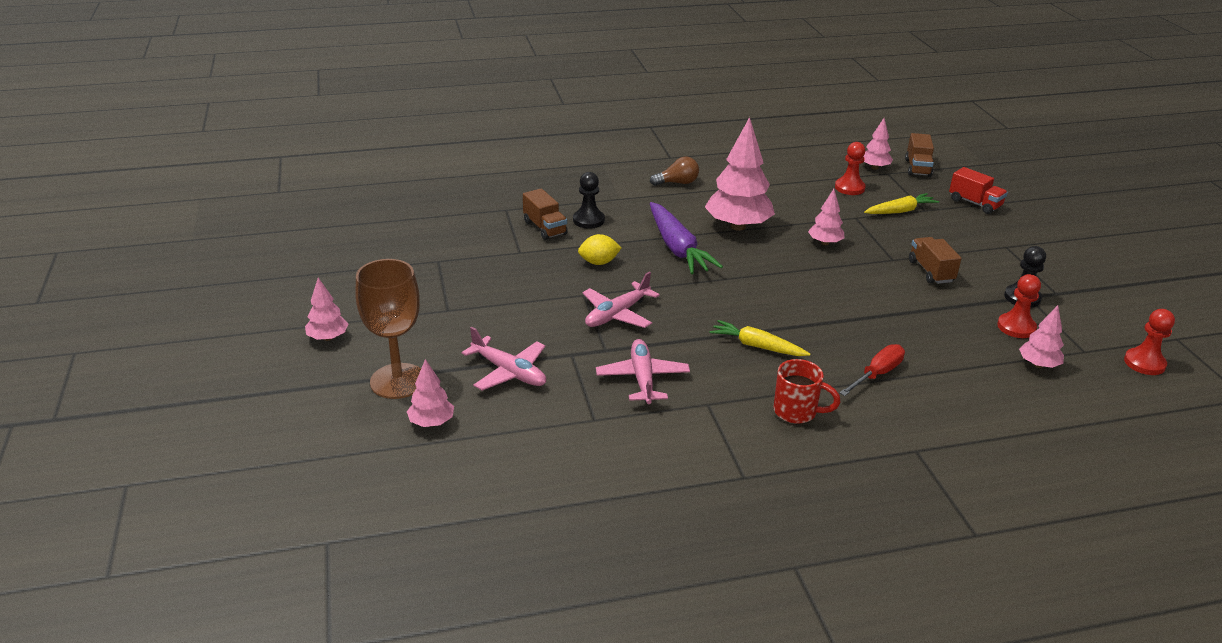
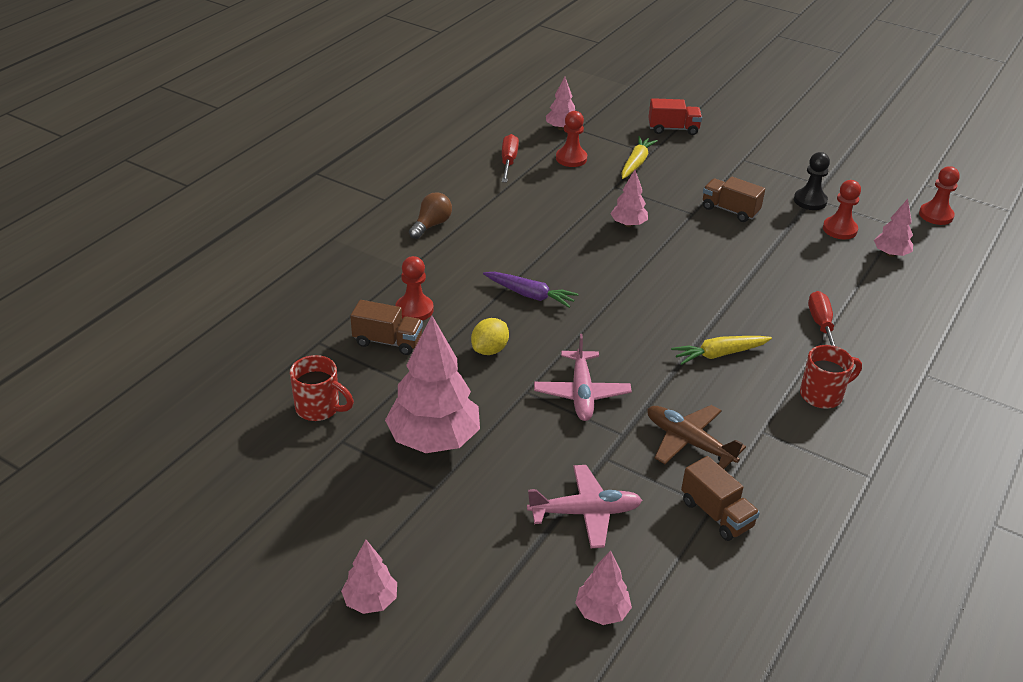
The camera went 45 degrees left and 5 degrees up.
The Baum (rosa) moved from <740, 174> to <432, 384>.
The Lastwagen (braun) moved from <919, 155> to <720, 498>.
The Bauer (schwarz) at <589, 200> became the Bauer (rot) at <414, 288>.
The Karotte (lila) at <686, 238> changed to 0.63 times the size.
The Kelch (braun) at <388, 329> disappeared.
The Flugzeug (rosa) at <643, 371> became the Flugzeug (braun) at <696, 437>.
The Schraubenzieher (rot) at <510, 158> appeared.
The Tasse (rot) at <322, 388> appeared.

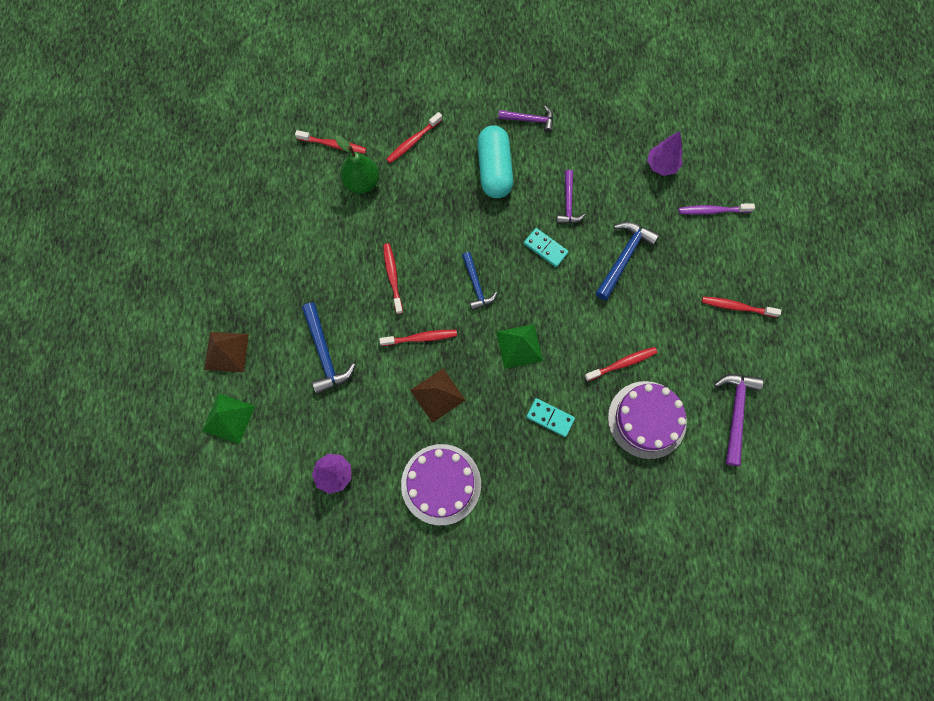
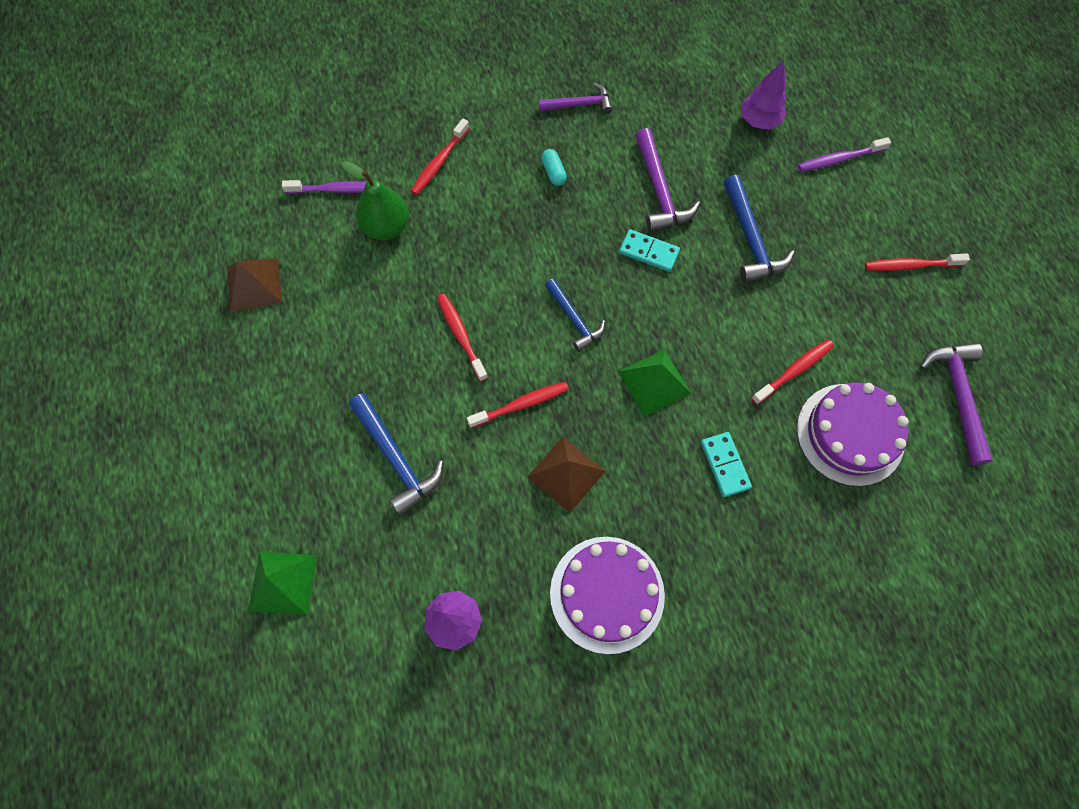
The camera went 15 degrees left and 5 degrees down.
The Kapsel (türkis) at <495, 161> changed to 0.41 times the size.
The Zahnbürste (rot) at <330, 142> became the Zahnbürste (lila) at <324, 187>.
The Hammer (lila) at <570, 197> changed to 1.50 times the size.
The Hammer (blau) at <627, 261> turned 150 degrees clockwise.
The Pyramide (braun) moved from <226, 352> to <254, 285>.
The Dominostein (türkis) at <550, 417> turned 60 degrees clockwise.

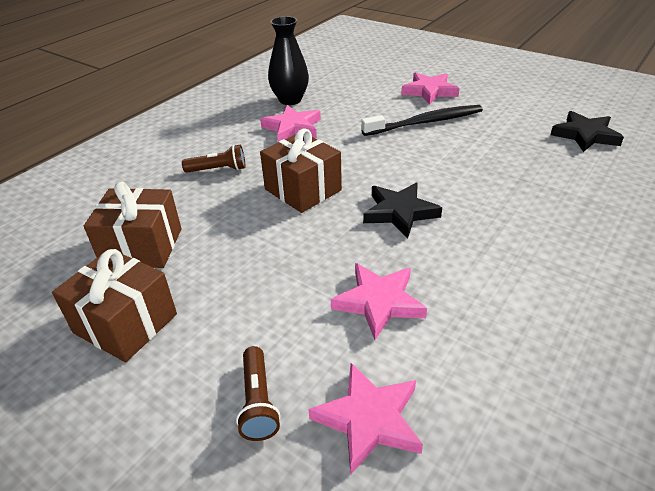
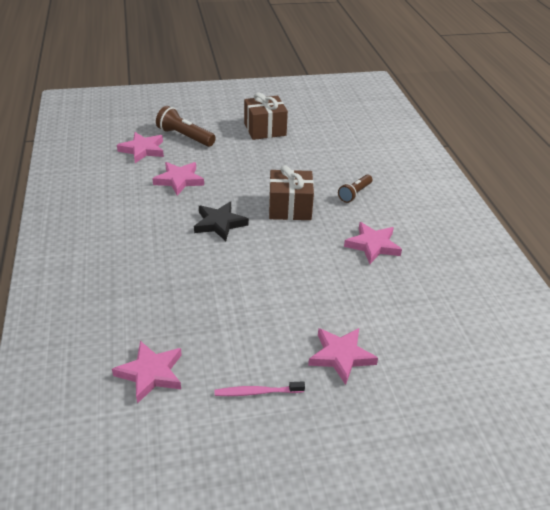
The camera went 130 degrees right and 0 degrees up.
The Vase (schwarz) at <288, 60> disappeared.
The Zahnbürste (schwarz) at <422, 120> disappeared.
The Stern (schwarz) at <587, 131> became the Stern (rosa) at <147, 372>.
The Geschenk (braun) at <133, 225> disappeared.
The Taschenlampe (braun) at <258, 393> changed to 1.52 times the size.
The Zahnbürste (rosa) at <260, 388> appeared.

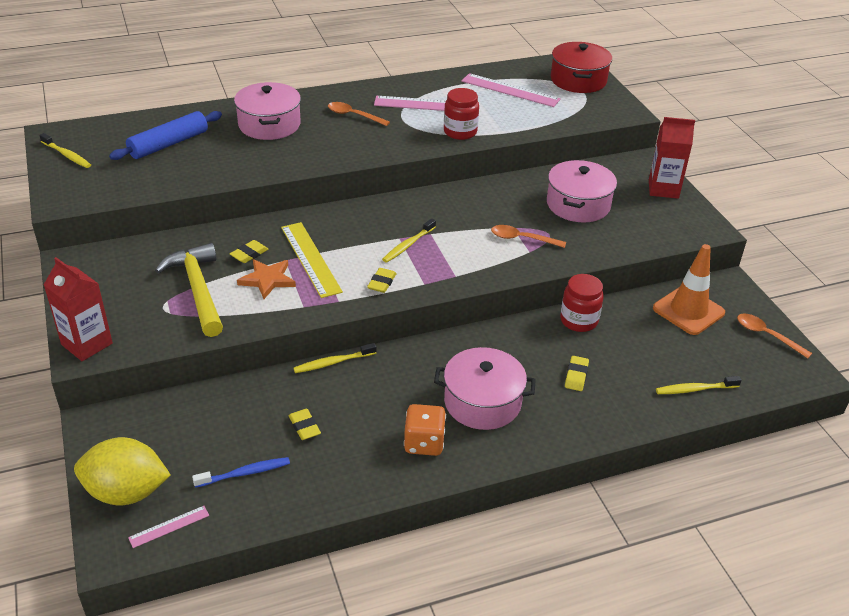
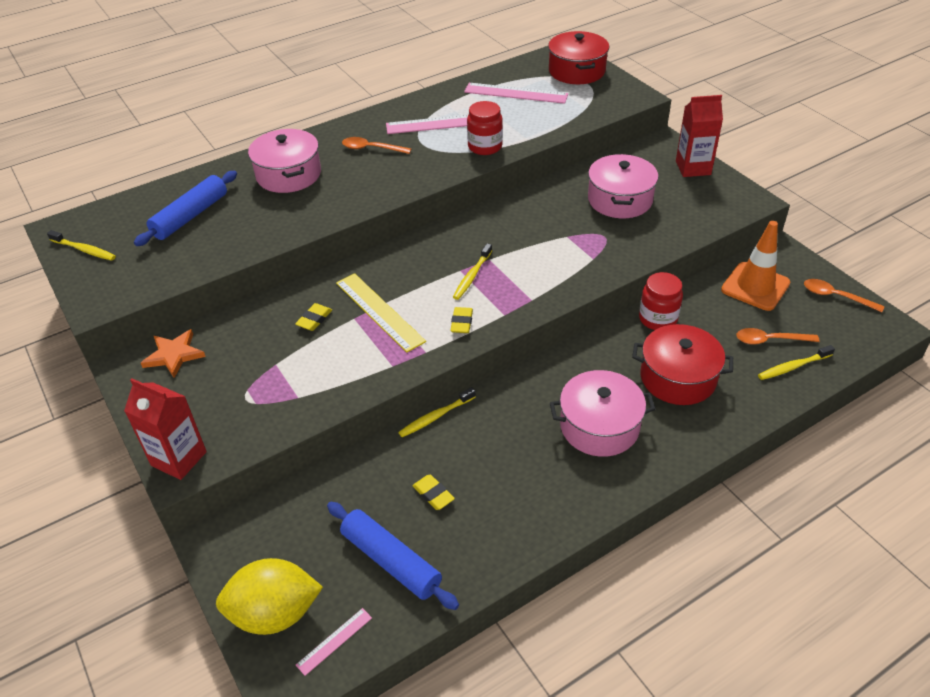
The camera went 10 degrees left and 5 degrees up.
The Löffel (orange) moved from <528, 236> to <778, 336>.
The Hammer (gelb) at <189, 290> disappeared.
The Stern (orange) moved from <266, 279> to <173, 353>.
The Radiergummi (gelb) at <577, 373> was replaced by the Kochtopf (rot) at <682, 364>.
The Spielwürfel (orange) at <425, 430> disappeared.
The Zahnbürste (blau) at <241, 472> was replaced by the Nudelholz (blau) at <393, 556>.

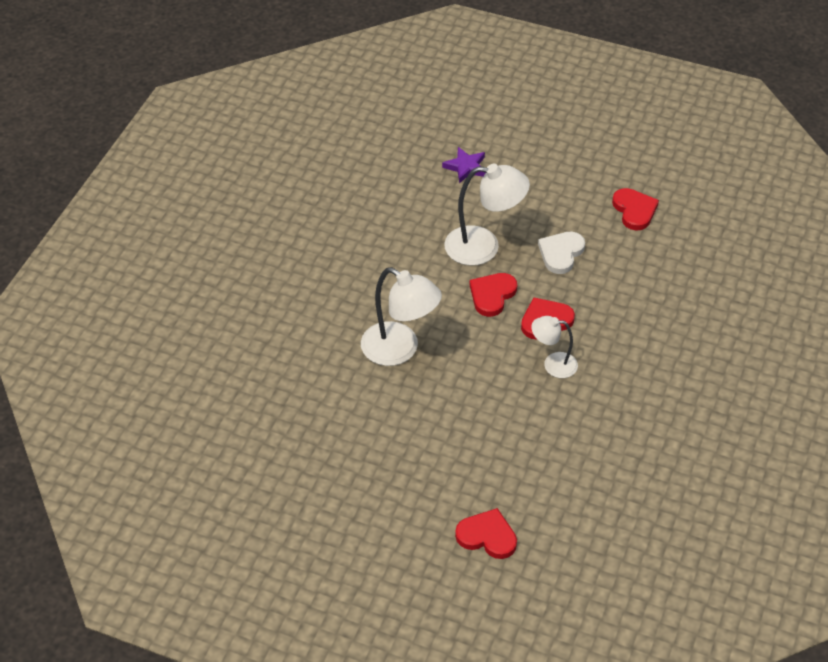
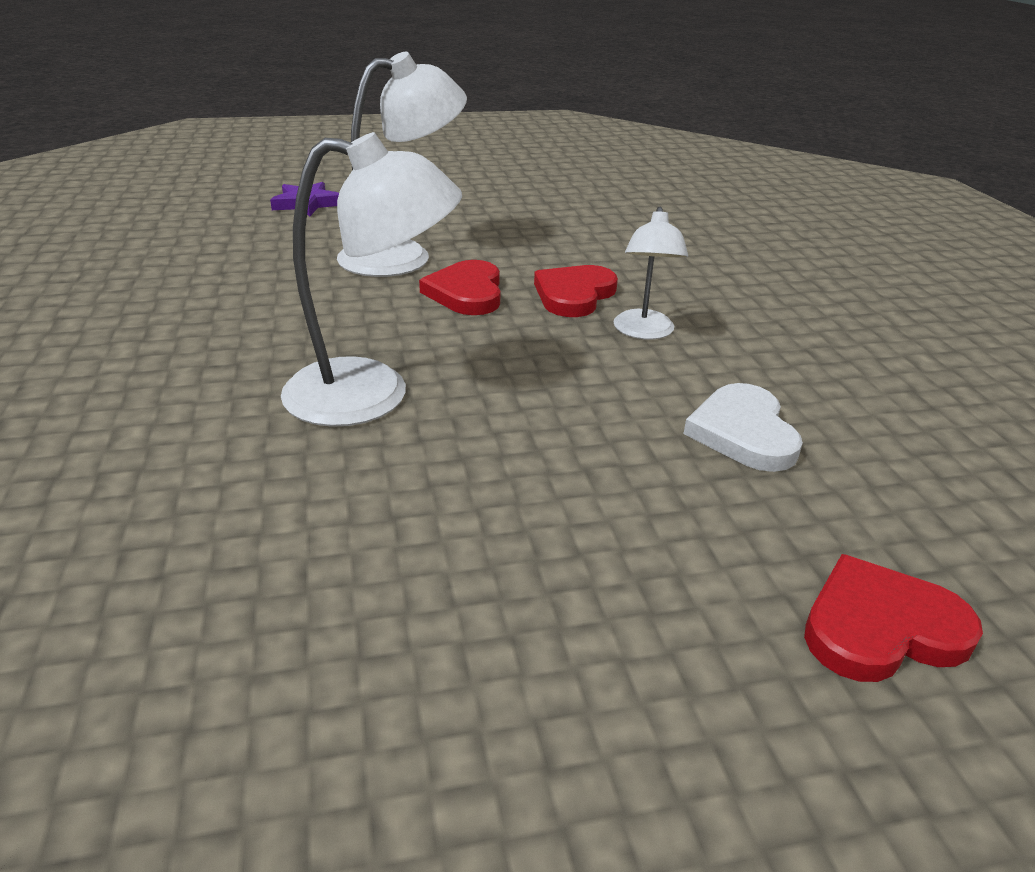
The camera went 35 degrees left and 15 degrees down.
The Herz (rot) at <635, 209> disappeared.
The Herz (weiß) moved from <561, 253> to <743, 427>.
The Lampe (weiß) at <554, 347> turned 60 degrees counterclockwise.

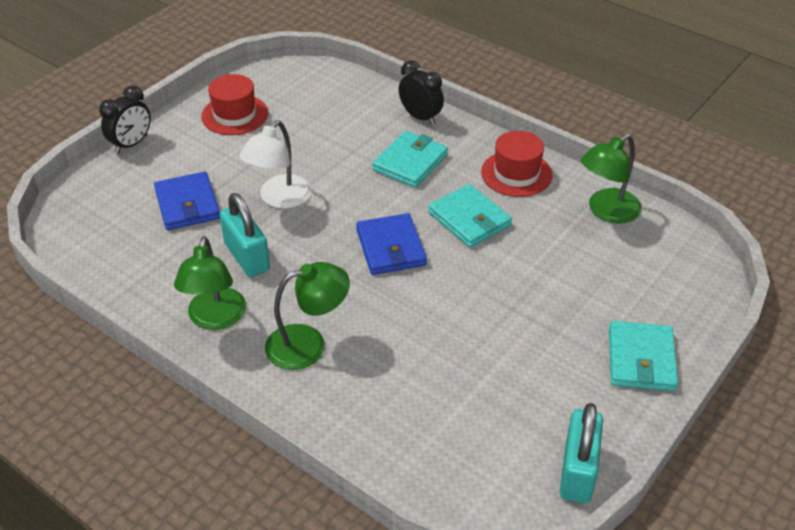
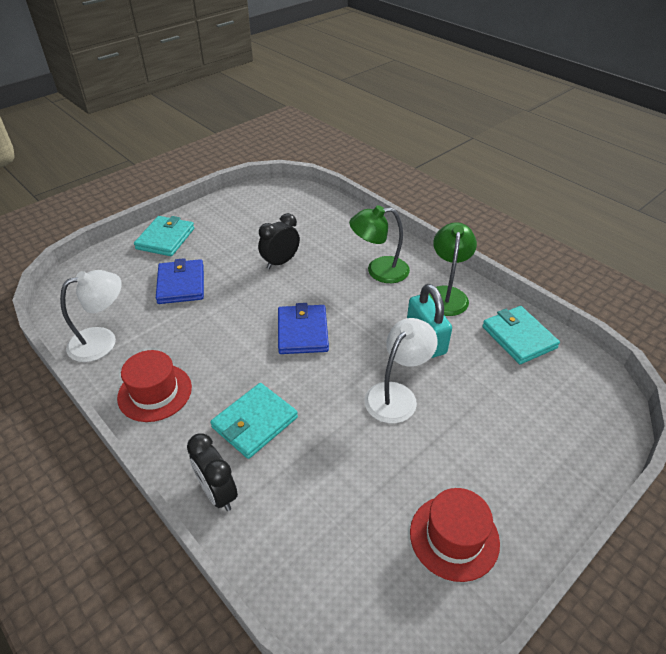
The camera went 170 degrees left and 0 degrees up.
The Wecker (schwarz) moved from <125, 120> to <279, 241>.
The Lampe (grün) at <611, 178> became the Lampe (weiß) at <91, 316>.
The Geldbörse (blau) moved from <187, 201> to <180, 281>.
The Geldbörse (türkis) moved from <470, 216> to <521, 335>.
The Vorhängeschloss (türkis) at <581, 453> disappeared.

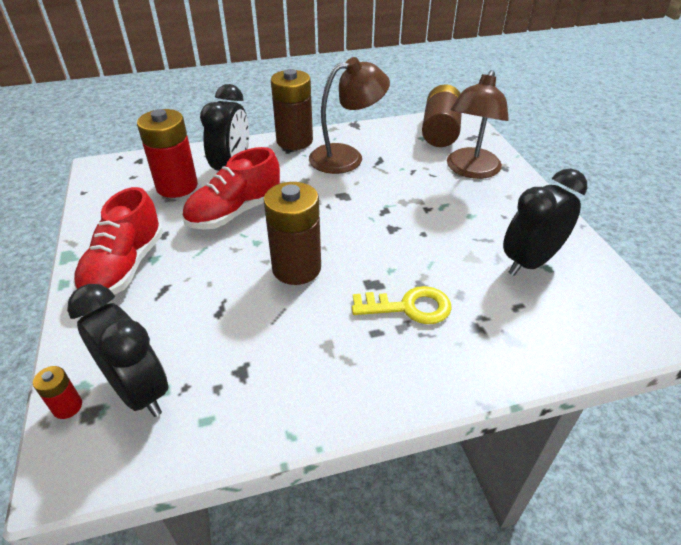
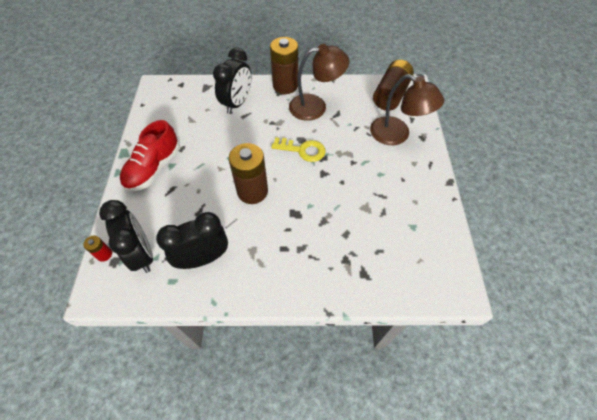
The camera went 15 degrees right and 15 degrees up.
The Lampe (braun) at <478, 124> turned 90 degrees counterclockwise.
The Batterie (rot) at <167, 153> disappeared.
The Schuh (rot) at <231, 188> disappeared.
The Wecker (schwarz) moved from <545, 222> to <192, 240>.
The Schlüssel (gelb) moved from <402, 305> to <298, 149>.

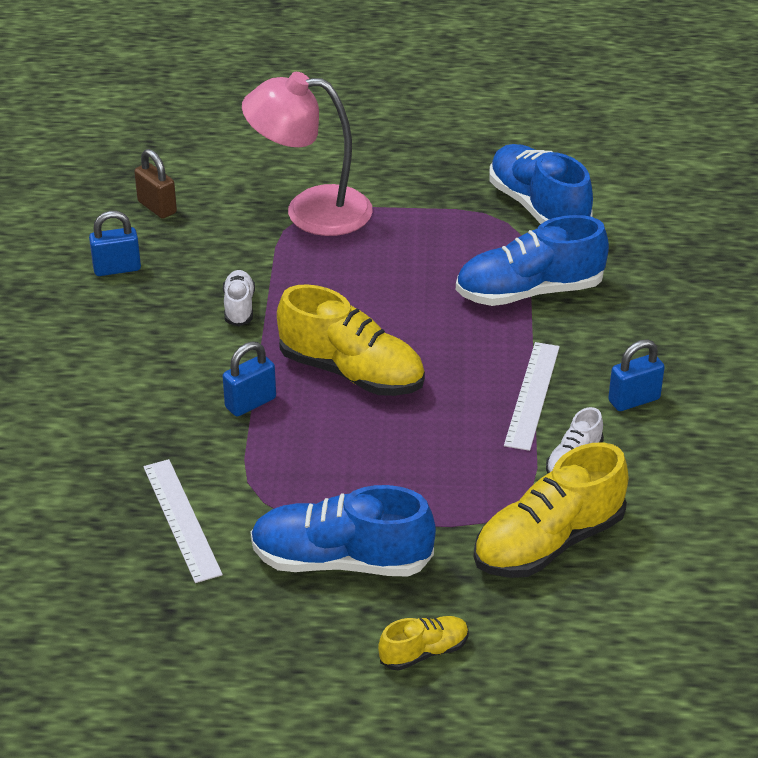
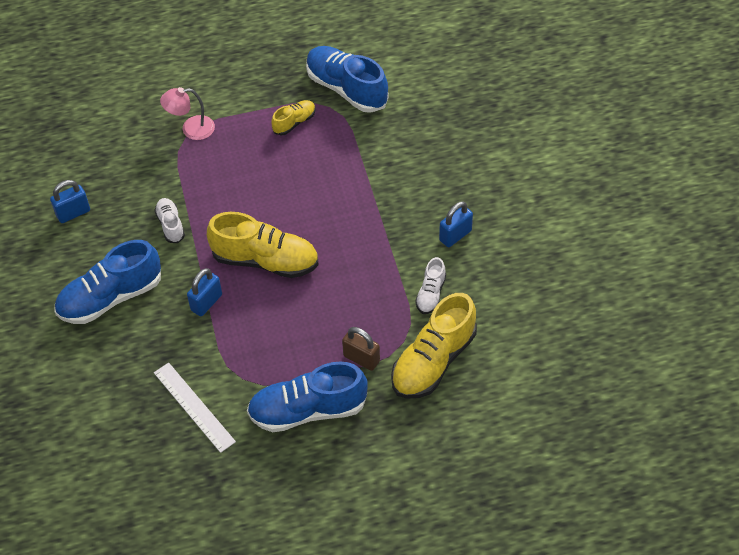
The camera went 15 degrees left and 15 degrees up.
The Lampe (rosa) at <307, 154> changed to 0.54 times the size.
The Vorhängeschloss (braun) moved from <155, 184> to <361, 349>.
The Schuh (blau) moved from <532, 260> to <107, 282>.
The Lineal (weiß) at <532, 396> disappeared.
The Schuh (gelb) moved from <423, 643> to <293, 117>.

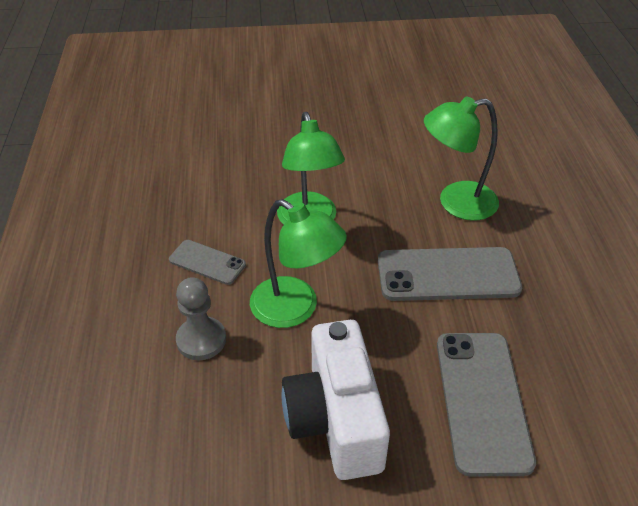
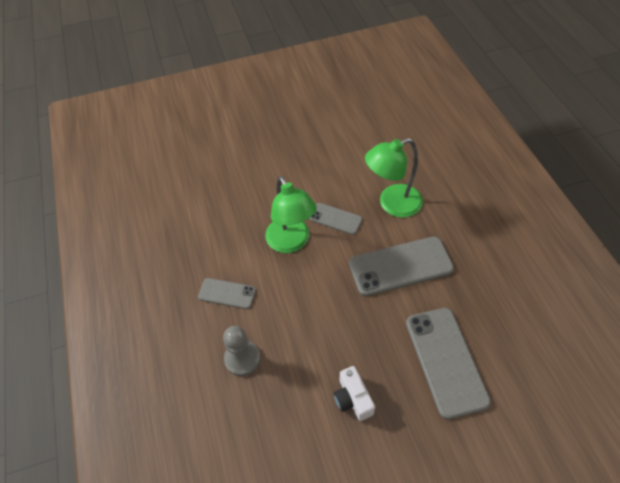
The camera went 10 degrees left and 10 degrees up.
The Lampe (grün) at <298, 263> disappeared.
The Kamera (weiß) at <336, 400> changed to 0.50 times the size.
The Handy (grau) at <335, 219> appeared.

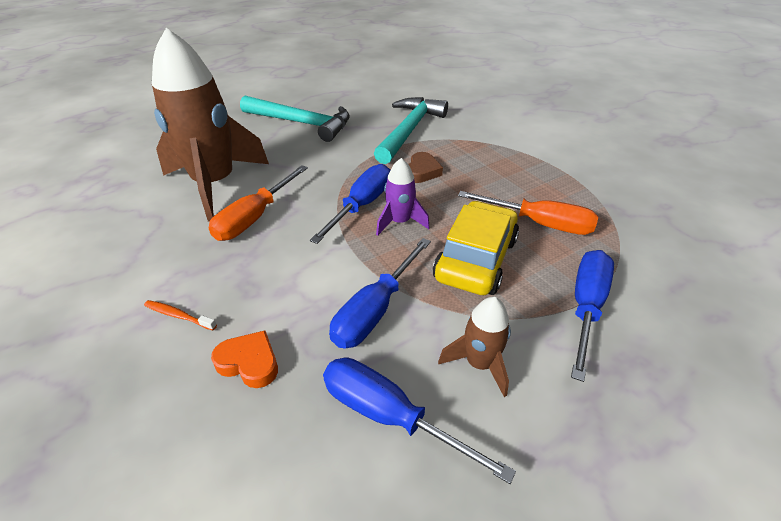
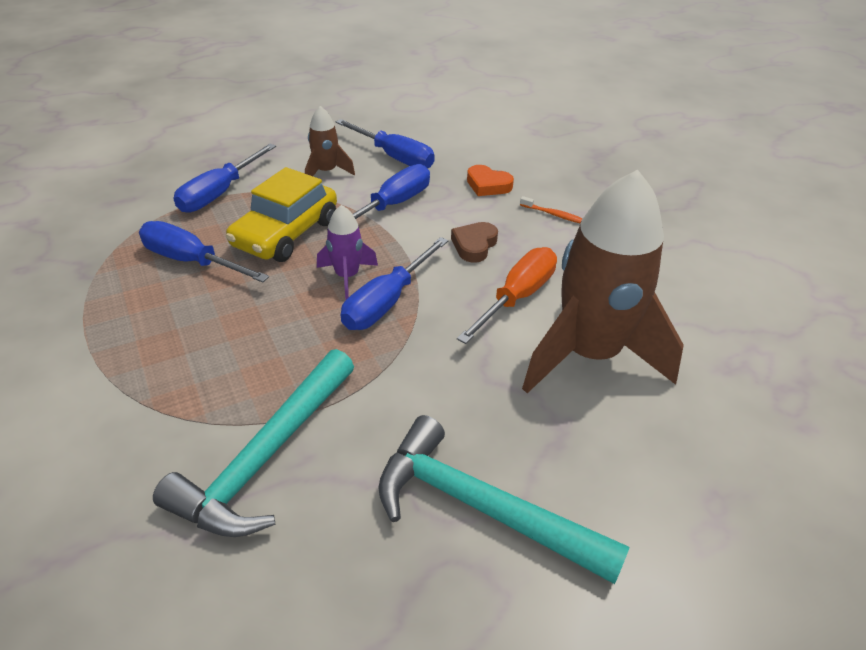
The camera went 175 degrees left and 0 degrees up.
The Herz (braun) moved from <425, 167> to <474, 242>.
The Schraubenzieher (orange) at <528, 213> became the Schraubenzieher (blau) at <204, 251>.

